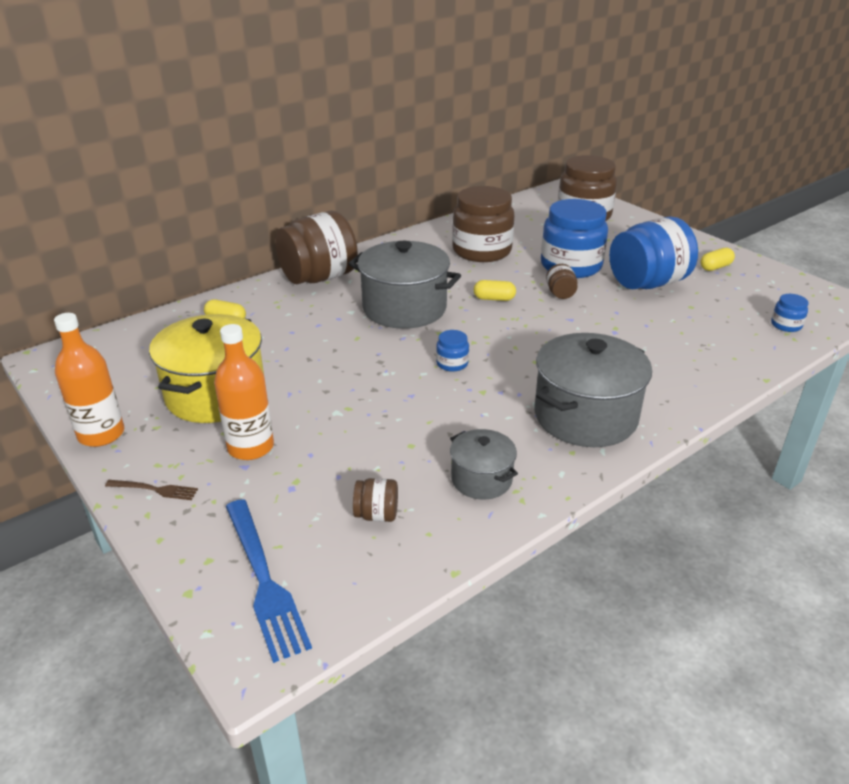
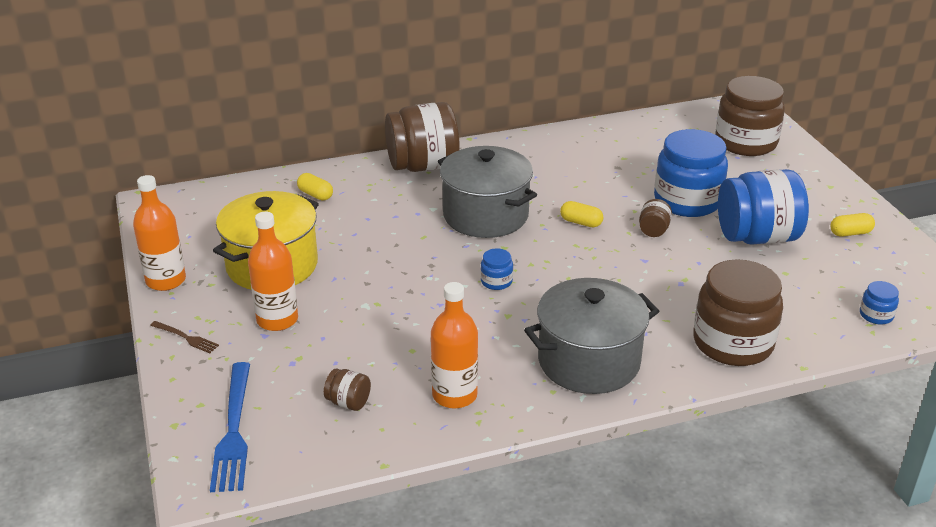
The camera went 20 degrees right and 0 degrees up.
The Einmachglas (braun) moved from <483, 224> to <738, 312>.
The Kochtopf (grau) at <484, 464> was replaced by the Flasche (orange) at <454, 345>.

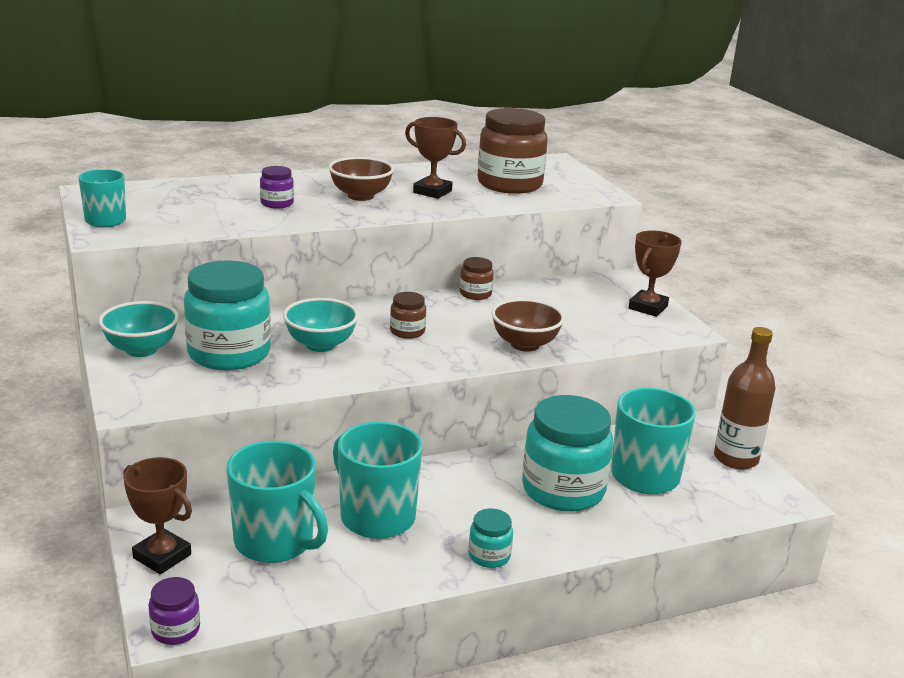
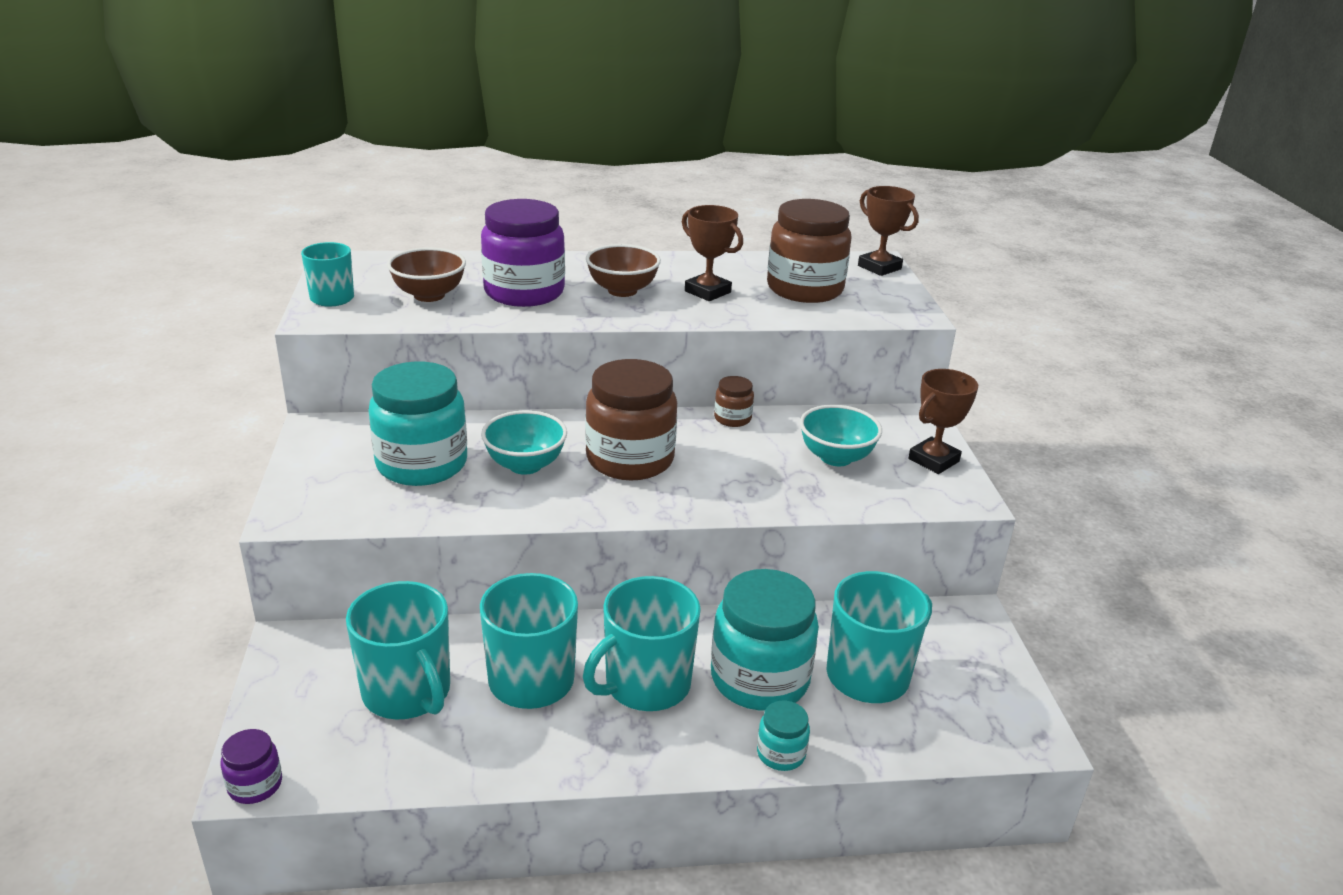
The camera went 15 degrees right and 5 degrees up.
The Einmachglas (lila) at <277, 187> changed to 2.18 times the size.
The Einmachglas (braun) at <408, 315> changed to 2.18 times the size.
The Schüssel (braun) moved from <528, 325> to <426, 274>.
The Schüssel (türkis) moved from <139, 329> to <841, 435>.
The Flasche (braun) at <745, 398> disappeared.
The Pokal (braun) moved from <157, 515> to <888, 231>.
The Einmachglas (türkis) moved from <491, 538> to <783, 736>.
The Tasse (türkis) at <642, 643> appeared.

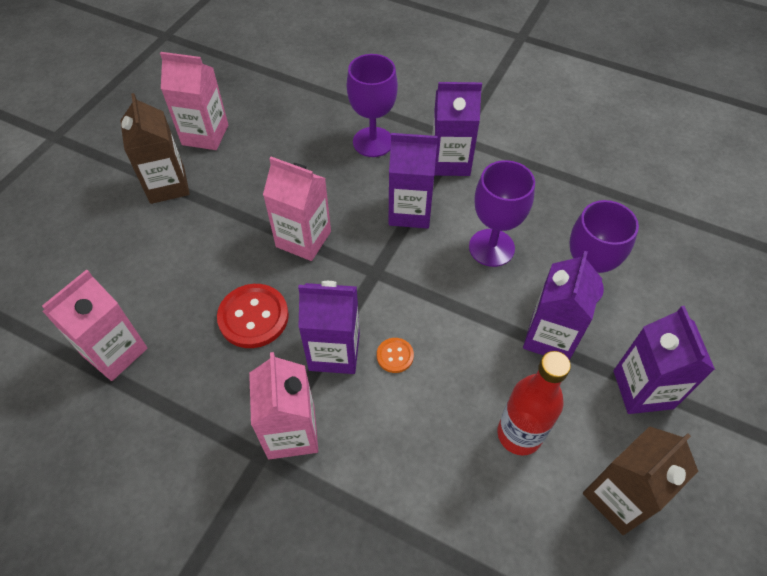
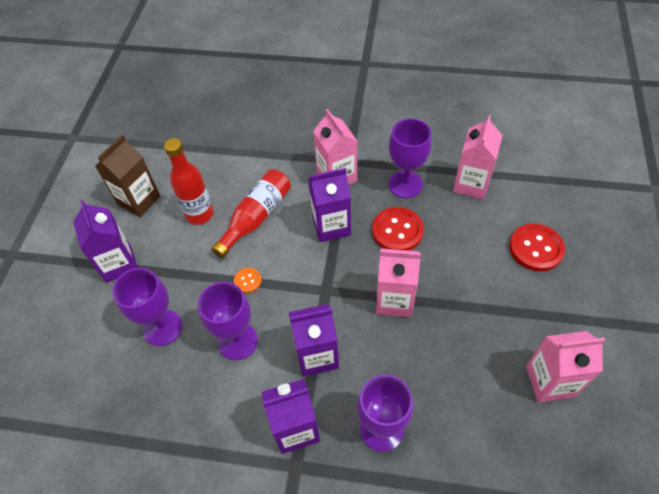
The camera went 165 degrees right and 0 degrees up.
The Getränkekarton (braun) at <155, 148> disappeared.
The Getränkekarton (lila) at <562, 305> disappeared.
The Knopf (orange) moved from <395, 355> to <248, 280>.
The Kelch (lila) at <410, 158> appeared.
The Flasche (rot) at <251, 213> appeared.
The Knopf (rot) at <537, 247> appeared.

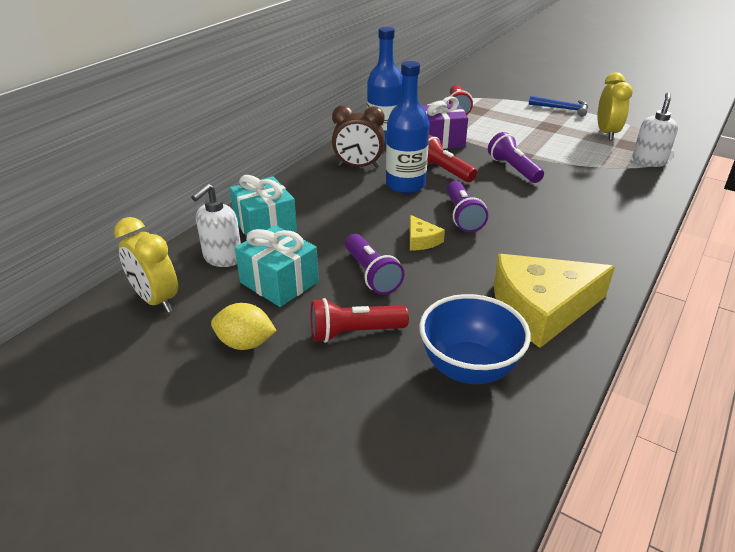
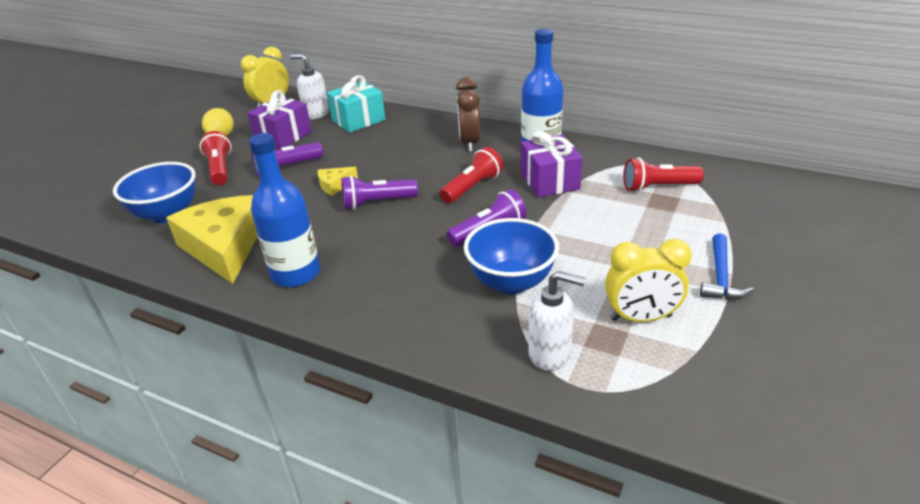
The camera went 85 degrees right and 0 degrees up.
The Flasche (blau) moved from <407, 127> to <284, 210>.
The Geschenk (türkis) at <277, 266> became the Geschenk (lila) at <279, 119>.
The Schüssel (blau) at <511, 256> appeared.

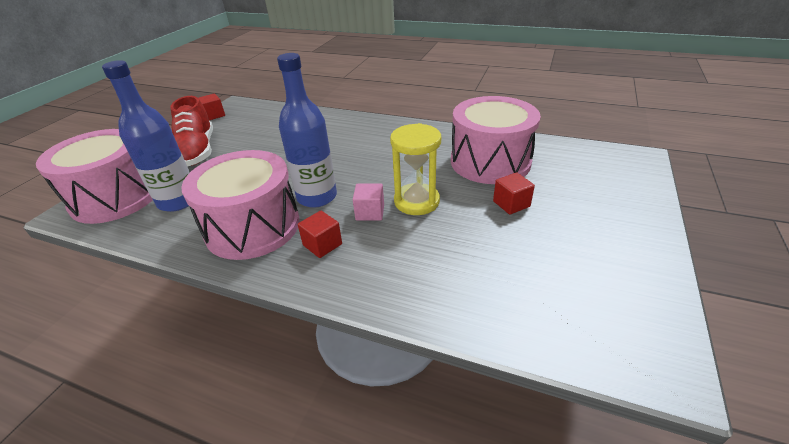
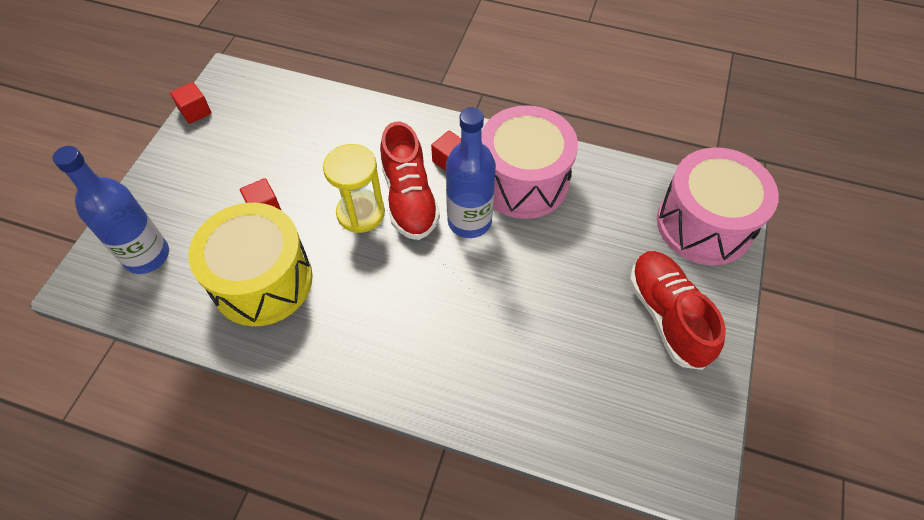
The camera went 175 degrees right and 20 degrees up.
The Flasche (blau) moved from <146, 136> to <111, 210>.
The Kubus (rot) moved from <211, 106> to <191, 103>.
The Trommel (rosa) at <496, 140> became the Trommel (gelb) at <250, 264>.
The Kubus (rosa) at <368, 202> was replaced by the Schuh (rot) at <410, 181>.

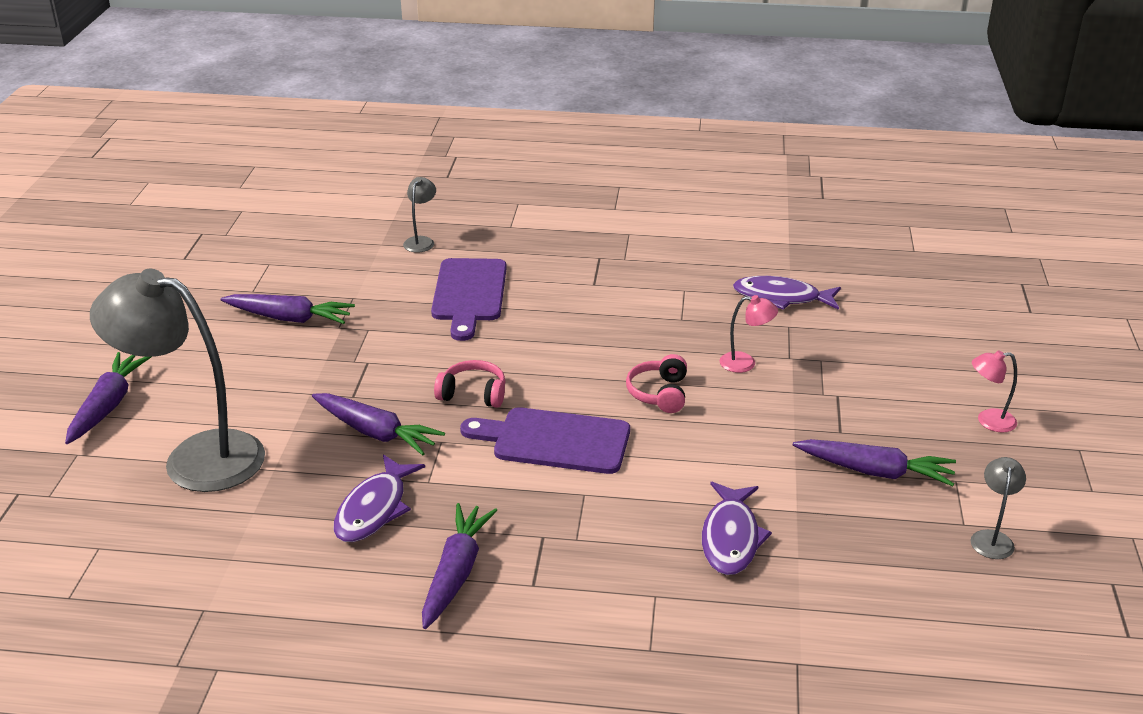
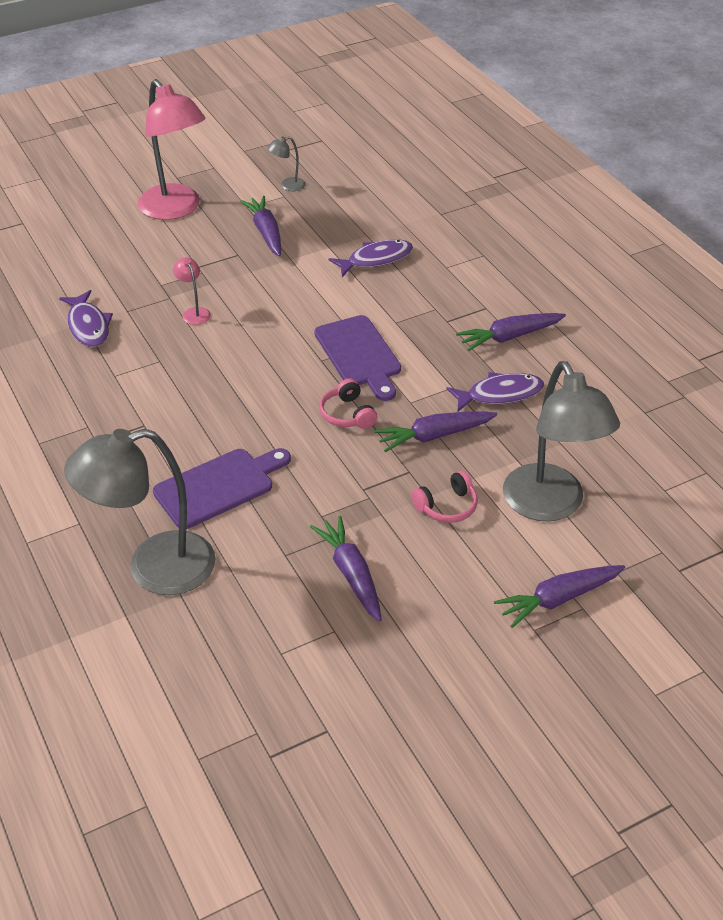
The camera went 125 degrees left and 10 degrees up.
The Lampe (grau) at <419, 215> changed to 2.45 times the size.
The Lampe (rosa) at <994, 391> changed to 2.45 times the size.
The Kopfhörer (rosa) moved from <656, 383> to <444, 496>.
The Karotte (lila) at <378, 424> turned 105 degrees counterclockwise.

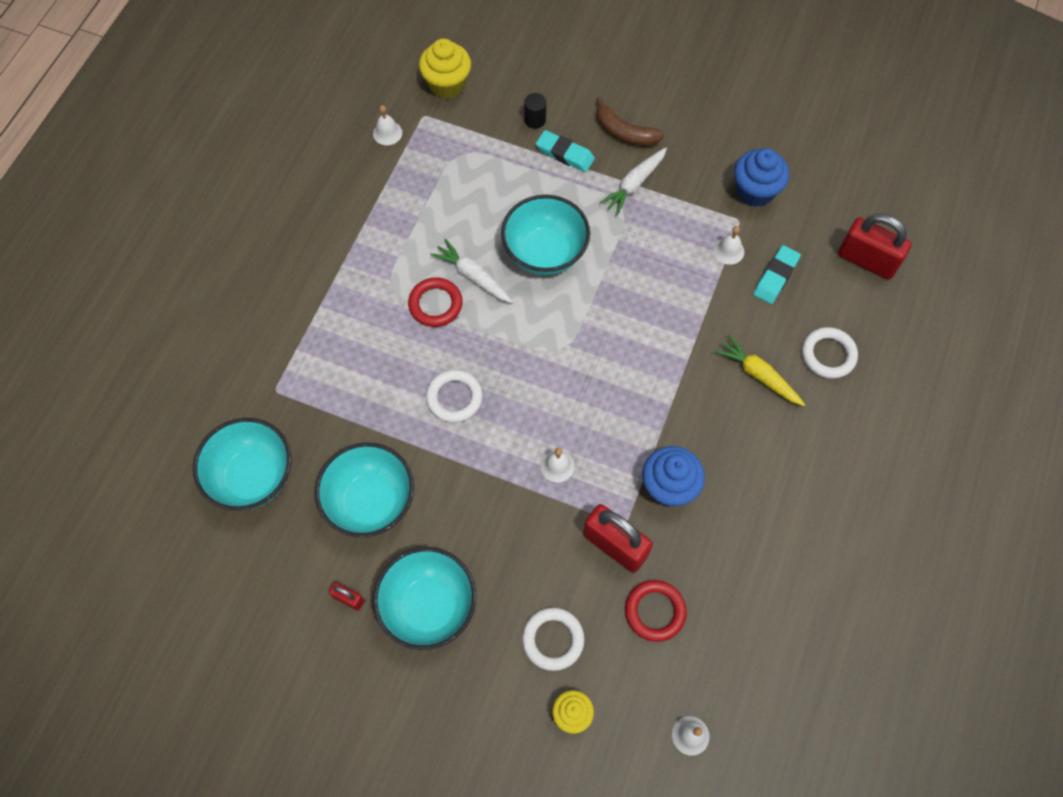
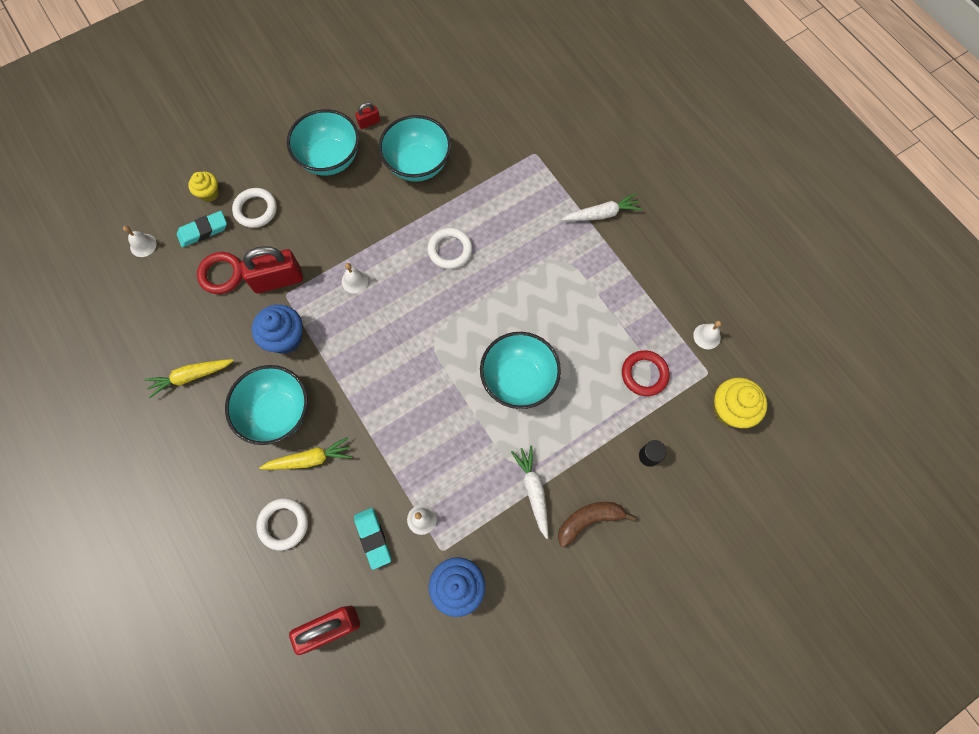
The camera went 125 degrees right and 5 degrees up.
The Radiergummi (türkis) moved from <565, 151> to <202, 229>.
The Karotte (weiß) moved from <471, 271> to <601, 207>.
The Ring (rot) moved from <435, 302> to <646, 373>.
The Schüssel (türkis) moved from <242, 464> to <266, 405>.
The Karotte (gelb) at <189, 378> appeared.

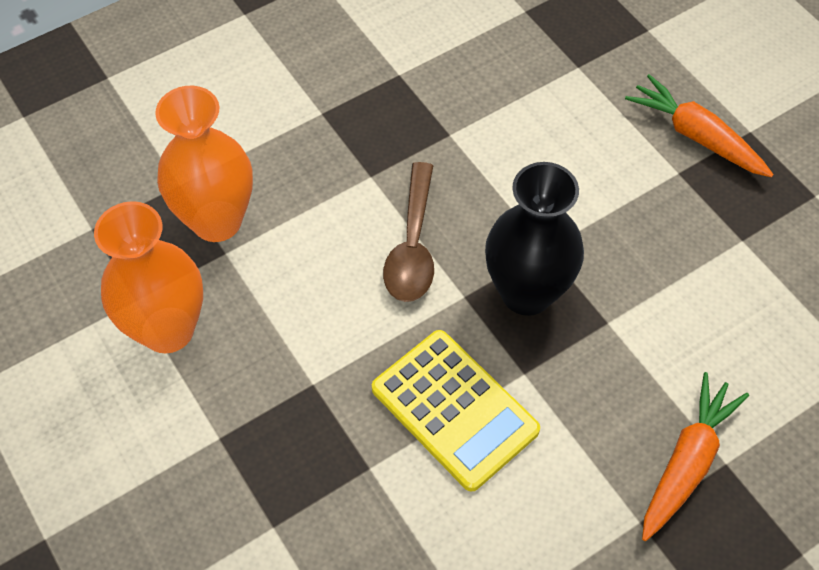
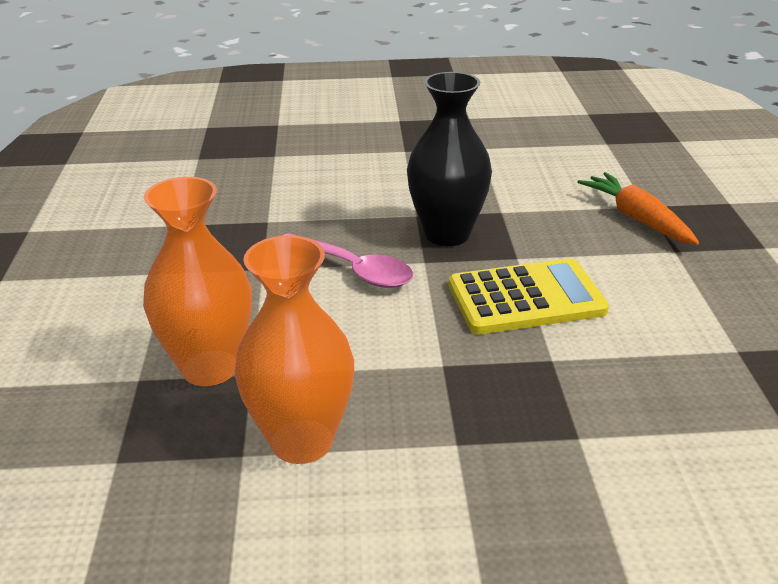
The camera went 60 degrees left and 25 degrees down.
The Karotte (orange) at <699, 125> disappeared.
The Löffel (braun) at <408, 232> became the Löffel (rosa) at <348, 260>.

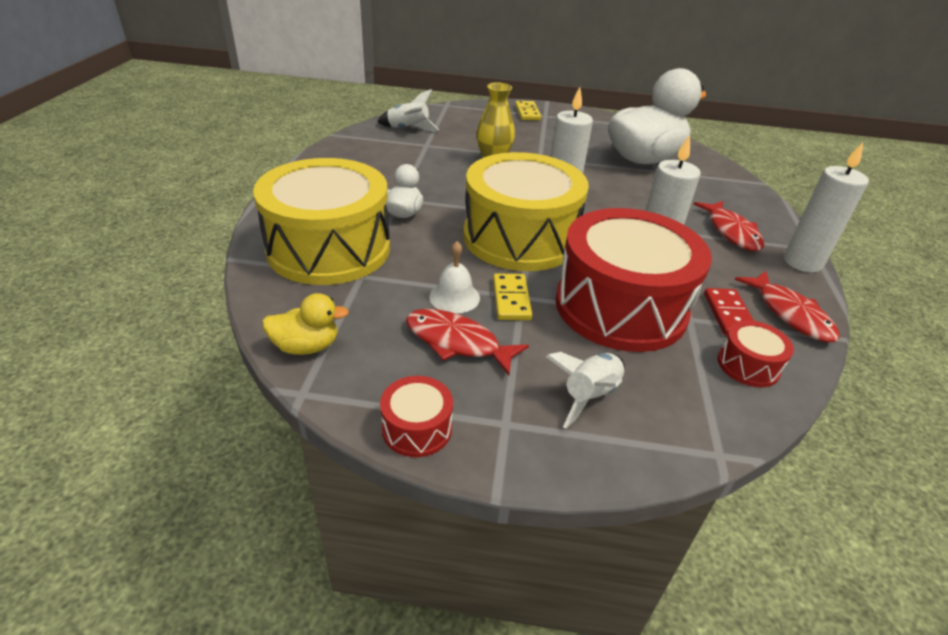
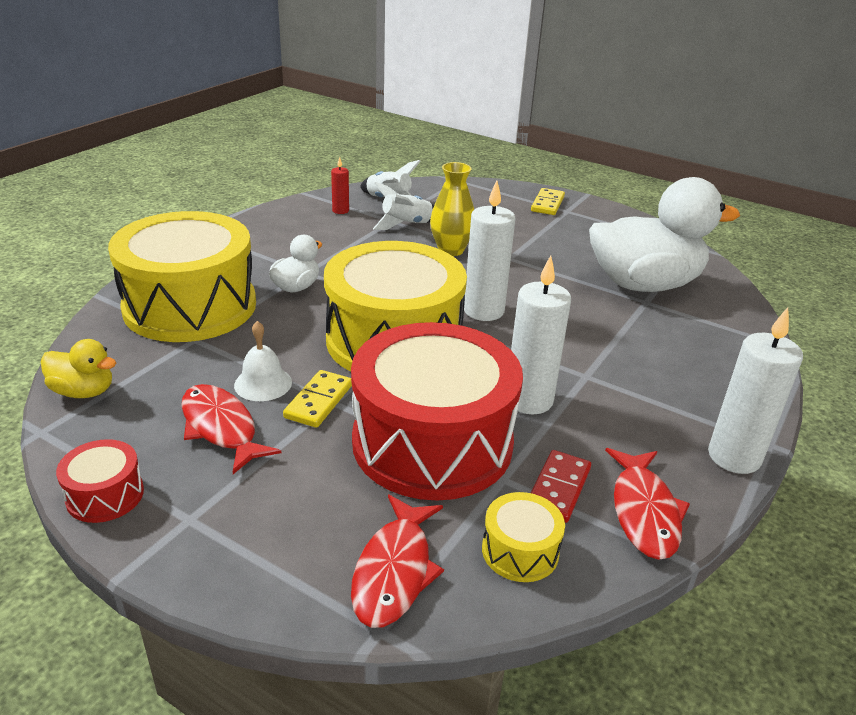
The camera went 25 degrees right and 5 degrees down.
The Fisch (rot) moved from <728, 226> to <397, 561>.
The Trommel (rot) at <756, 353> became the Trommel (gelb) at <523, 537>.
The Rakete (weiß) moved from <585, 390> to <403, 206>.
The Kerze (rot) at <340, 185> appeared.

